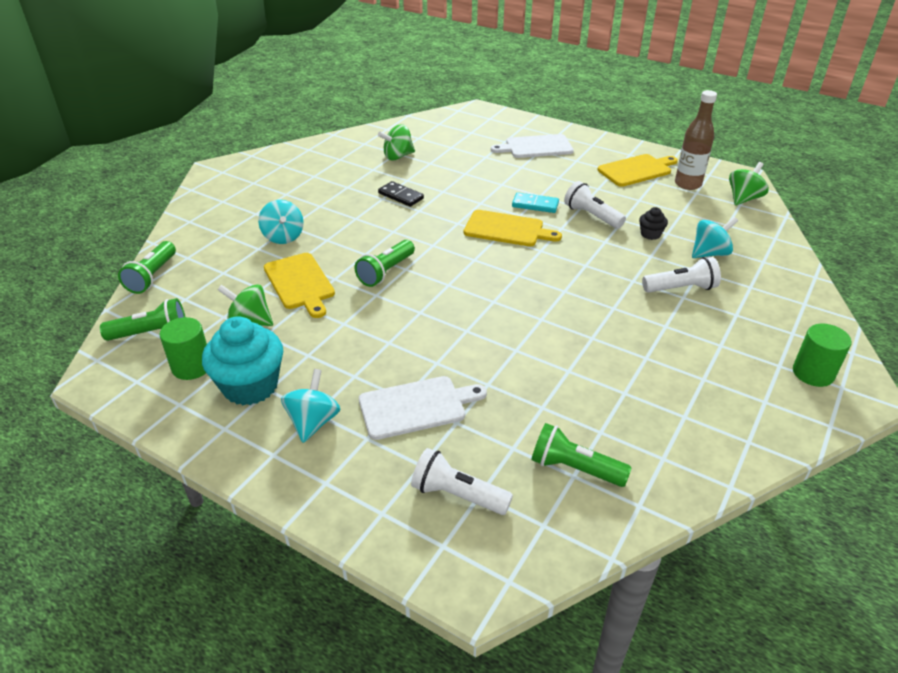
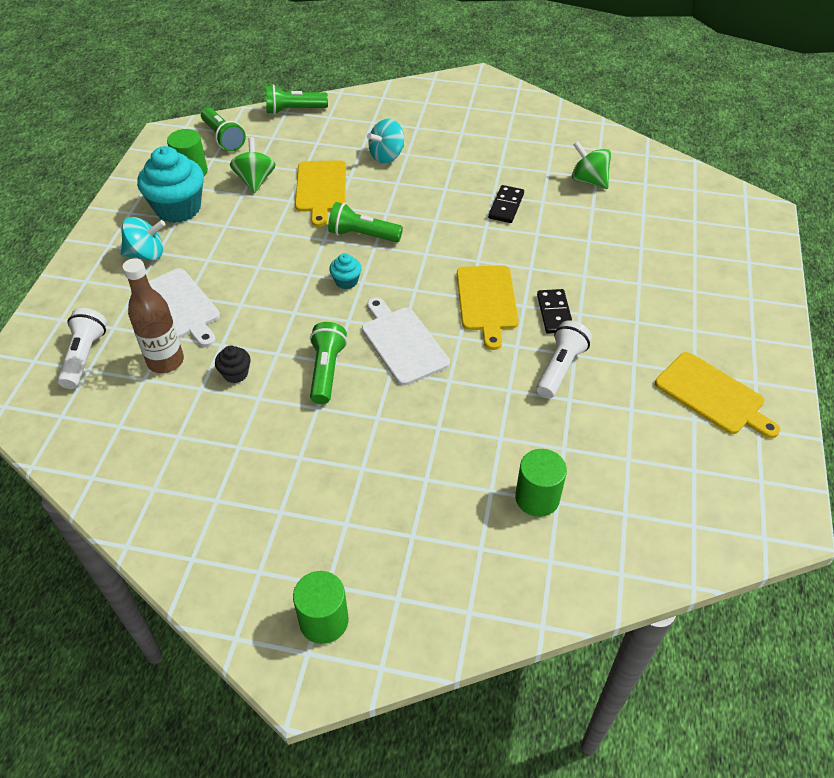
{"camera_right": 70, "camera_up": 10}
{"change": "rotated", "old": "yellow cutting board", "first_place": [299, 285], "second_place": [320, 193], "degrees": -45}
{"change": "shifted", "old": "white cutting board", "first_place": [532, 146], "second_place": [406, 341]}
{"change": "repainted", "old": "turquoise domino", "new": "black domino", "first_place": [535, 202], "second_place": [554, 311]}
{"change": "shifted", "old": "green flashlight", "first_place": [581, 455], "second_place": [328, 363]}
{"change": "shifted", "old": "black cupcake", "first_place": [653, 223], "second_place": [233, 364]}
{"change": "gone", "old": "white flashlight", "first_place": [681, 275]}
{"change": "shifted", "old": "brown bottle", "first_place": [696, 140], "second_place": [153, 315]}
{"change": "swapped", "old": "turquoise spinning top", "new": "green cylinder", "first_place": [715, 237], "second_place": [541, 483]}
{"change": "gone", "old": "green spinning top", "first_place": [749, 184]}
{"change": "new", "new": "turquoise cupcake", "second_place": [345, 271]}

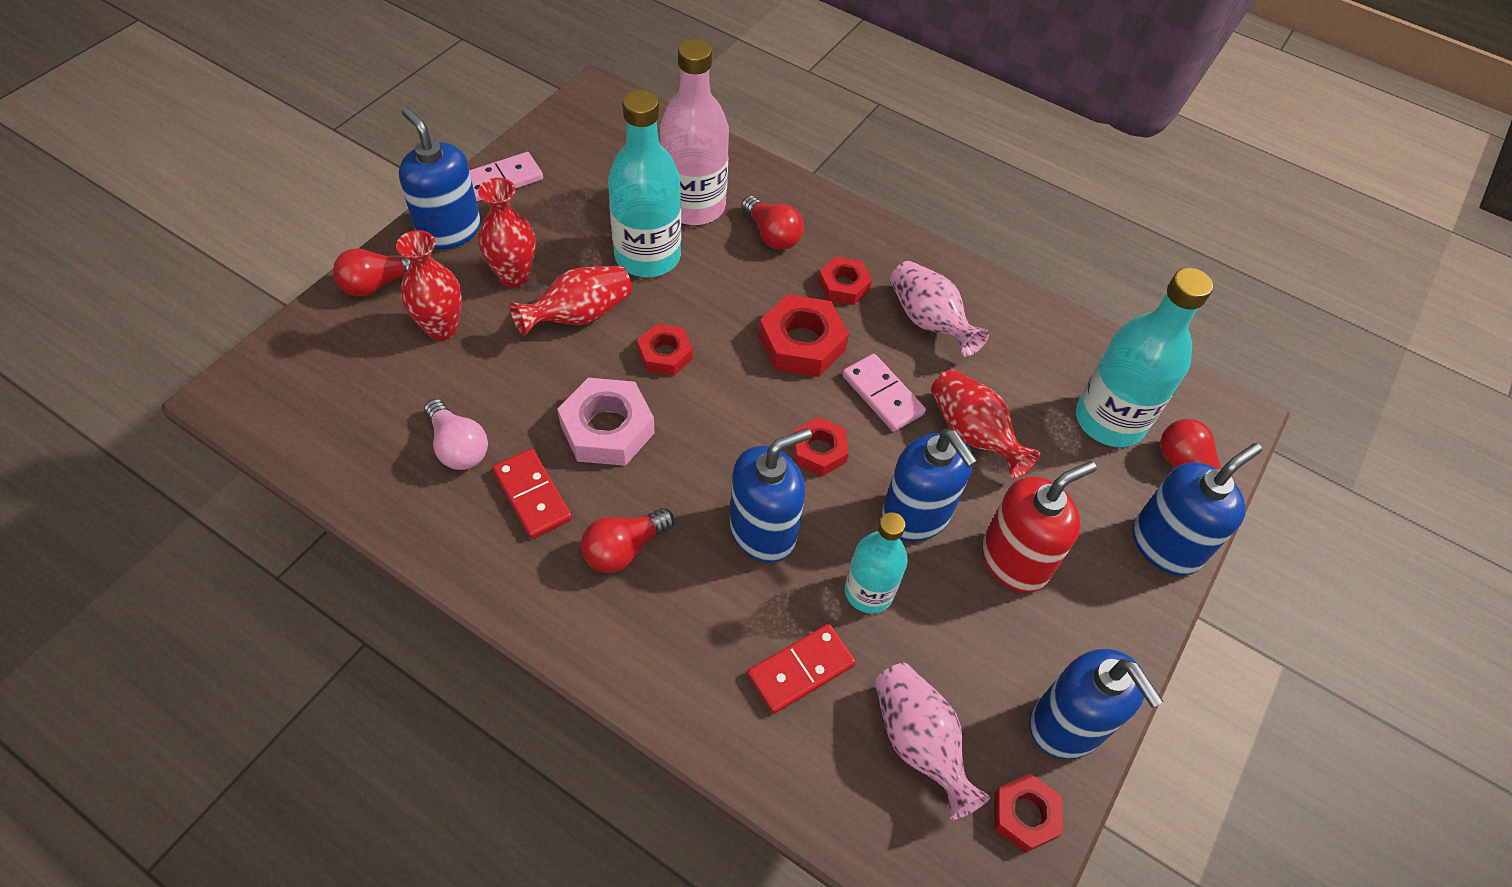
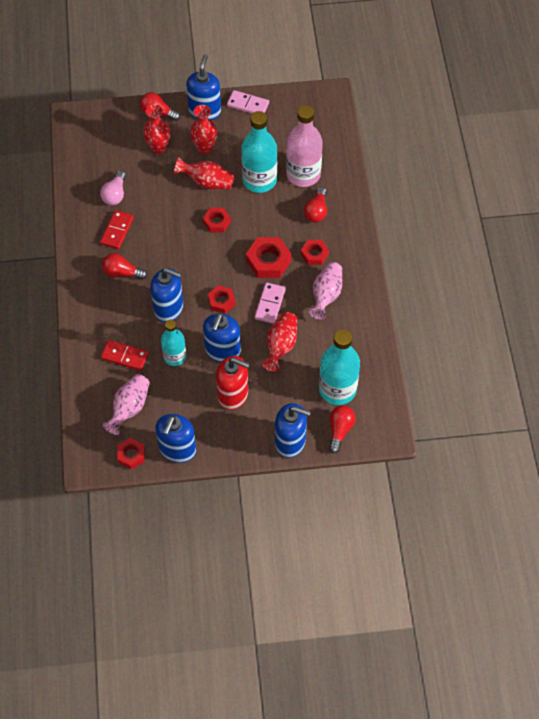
{"camera_right": 55, "camera_up": 5}
{"change": "gone", "old": "pink nut", "first_place": [606, 422]}

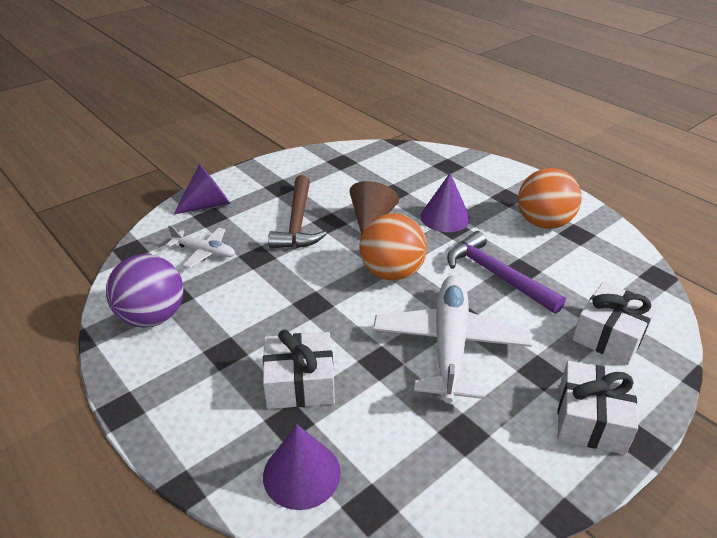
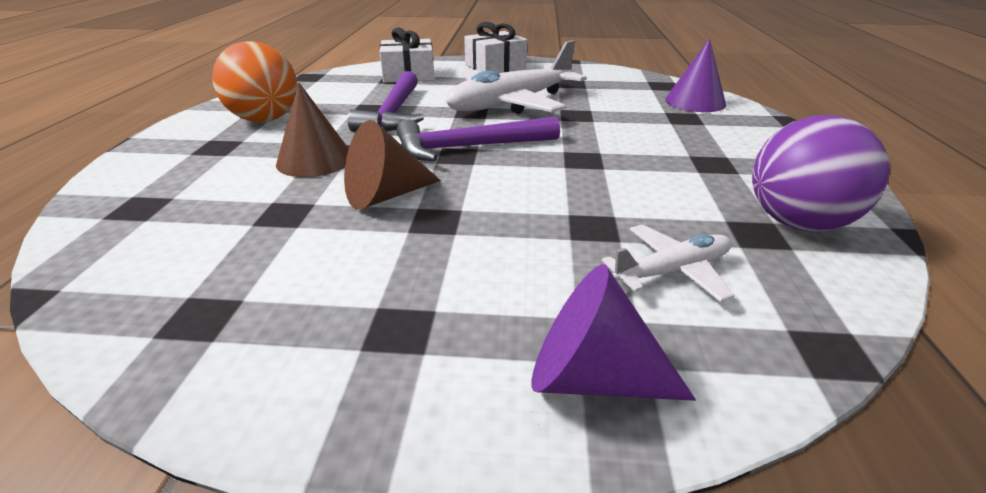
{"camera_right": -135, "camera_up": -5}
{"change": "rotated", "old": "white plane", "first_place": [200, 246], "second_place": [668, 263], "degrees": 90}
{"change": "gone", "old": "white gift", "first_place": [299, 369]}
{"change": "gone", "old": "brown hammer", "first_place": [297, 211]}
{"change": "swapped", "old": "orange ball", "new": "purple hammer", "first_place": [393, 247], "second_place": [478, 138]}
{"change": "repainted", "old": "purple cone", "new": "brown cone", "first_place": [445, 202], "second_place": [312, 129]}

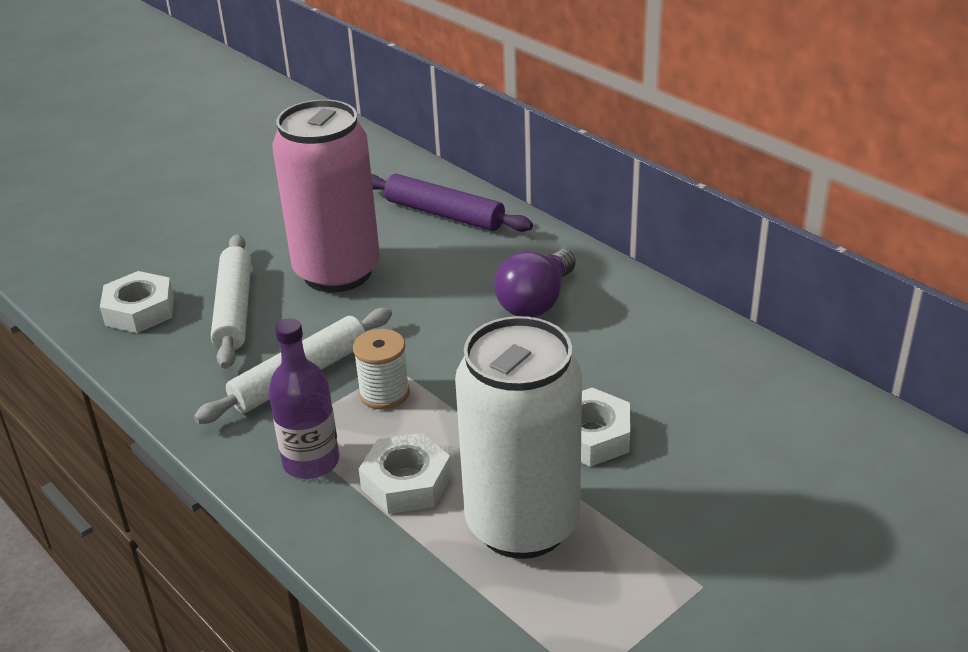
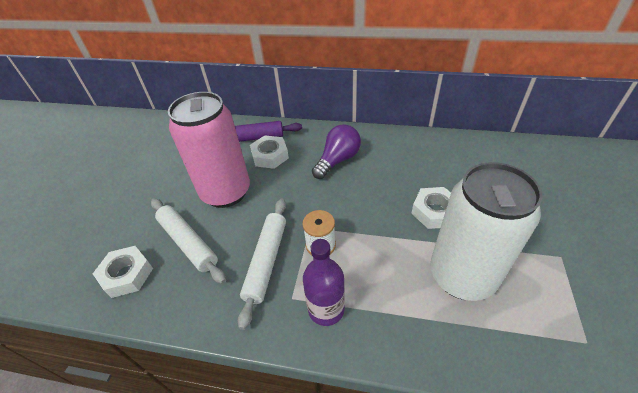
{"camera_right": -35, "camera_up": 10}
{"change": "shifted", "old": "white nut", "first_place": [405, 473], "second_place": [269, 152]}
{"change": "rotated", "old": "purple light bulb", "first_place": [535, 283], "second_place": [336, 151], "degrees": -135}

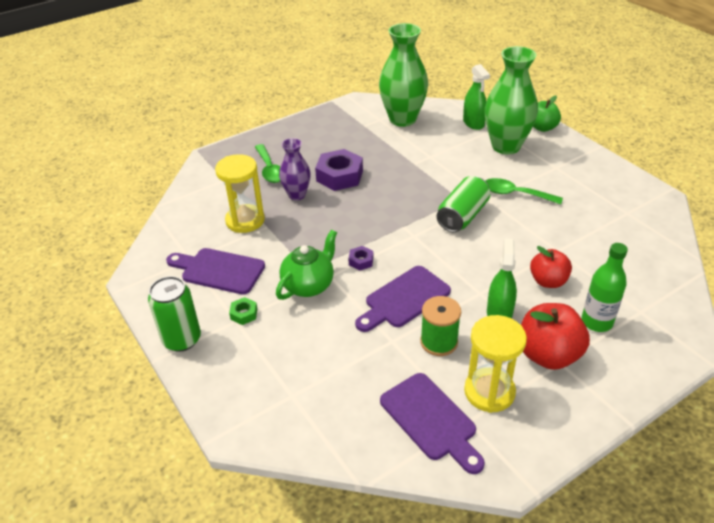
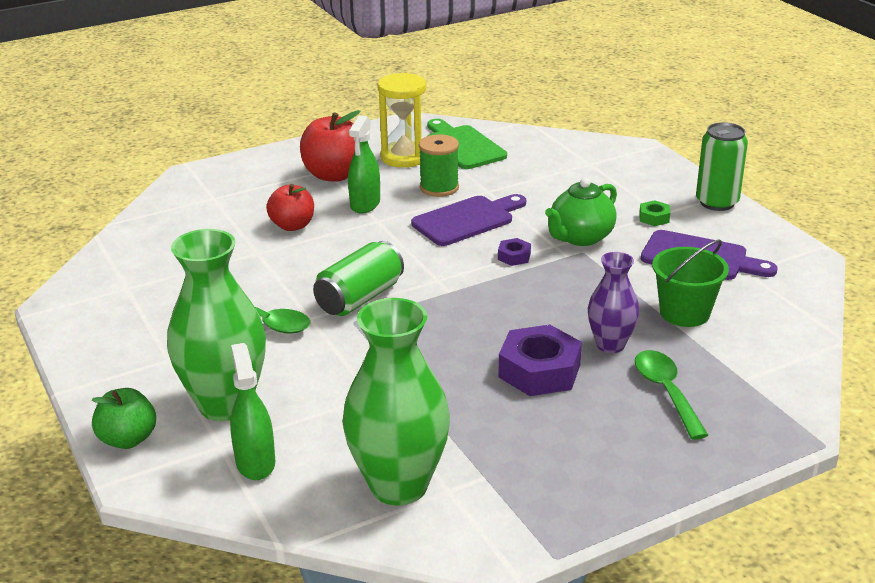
{"camera_right": -175, "camera_up": -10}
{"change": "swapped", "old": "yellow hourglass", "new": "green bucket", "first_place": [240, 193], "second_place": [690, 283]}
{"change": "repainted", "old": "purple cutting board", "new": "green cutting board", "first_place": [432, 423], "second_place": [467, 144]}
{"change": "gone", "old": "green bottle", "first_place": [604, 287]}

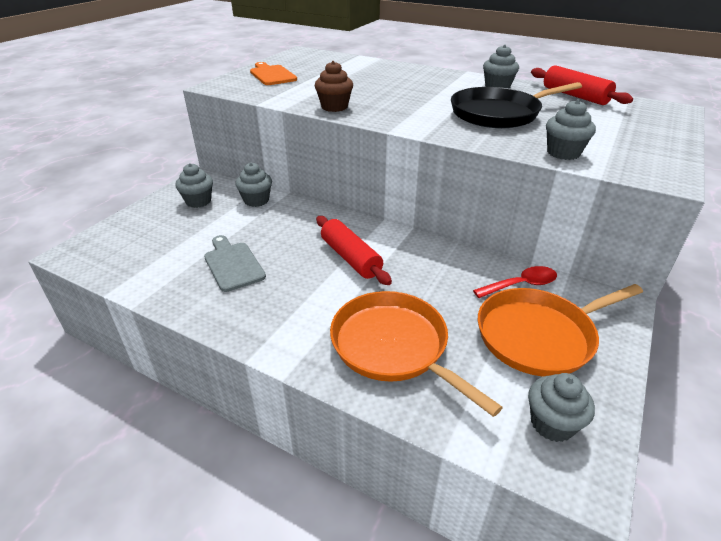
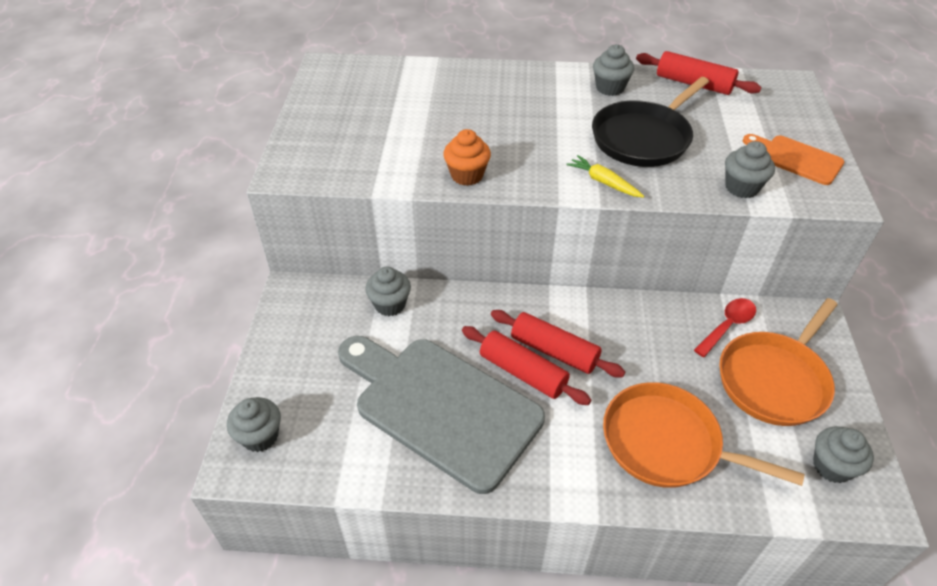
{"camera_right": -25, "camera_up": 10}
{"change": "shifted", "old": "grey cupcake", "first_place": [194, 185], "second_place": [254, 424]}
{"change": "scaled", "old": "grey cutting board", "first_place": [235, 263], "second_place": [441, 415], "factor": 2.11}
{"change": "shifted", "old": "orange cutting board", "first_place": [273, 73], "second_place": [793, 159]}
{"change": "repainted", "old": "brown cupcake", "new": "orange cupcake", "first_place": [334, 86], "second_place": [467, 157]}
{"change": "new", "new": "red rolling pin", "second_place": [526, 365]}
{"change": "new", "new": "yellow carrot", "second_place": [605, 176]}

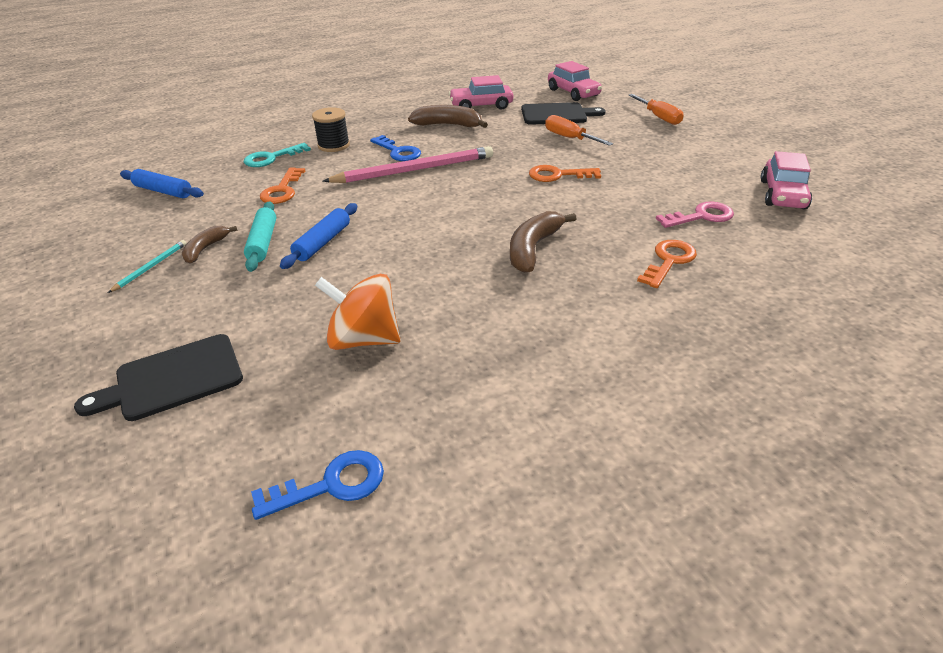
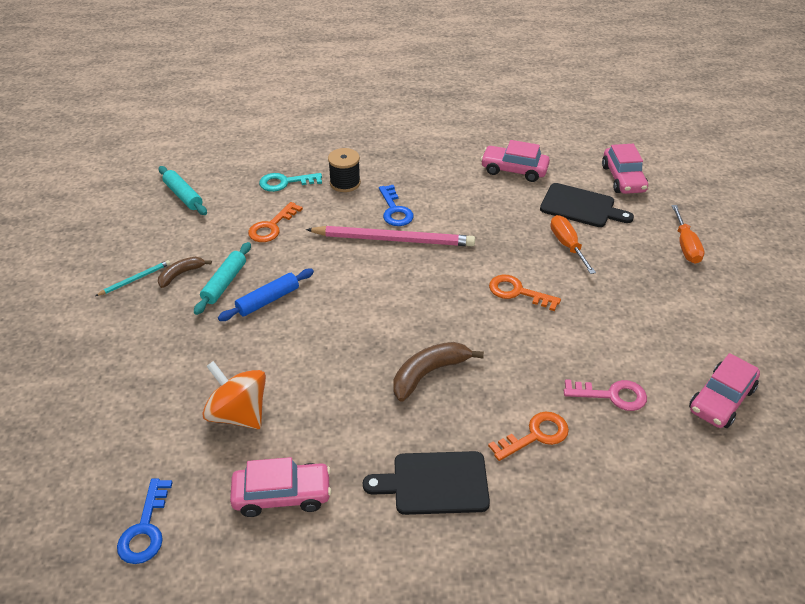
{"camera_right": 25, "camera_up": 5}
{"change": "shifted", "old": "black cutting board", "first_place": [158, 377], "second_place": [426, 483]}
{"change": "repainted", "old": "blue rolling pin", "new": "turquoise rolling pin", "first_place": [162, 183], "second_place": [183, 190]}
{"change": "rotated", "old": "blue key", "first_place": [317, 485], "second_place": [145, 521], "degrees": 90}
{"change": "gone", "old": "brown banana", "first_place": [448, 116]}
{"change": "new", "new": "pink car", "second_place": [281, 487]}

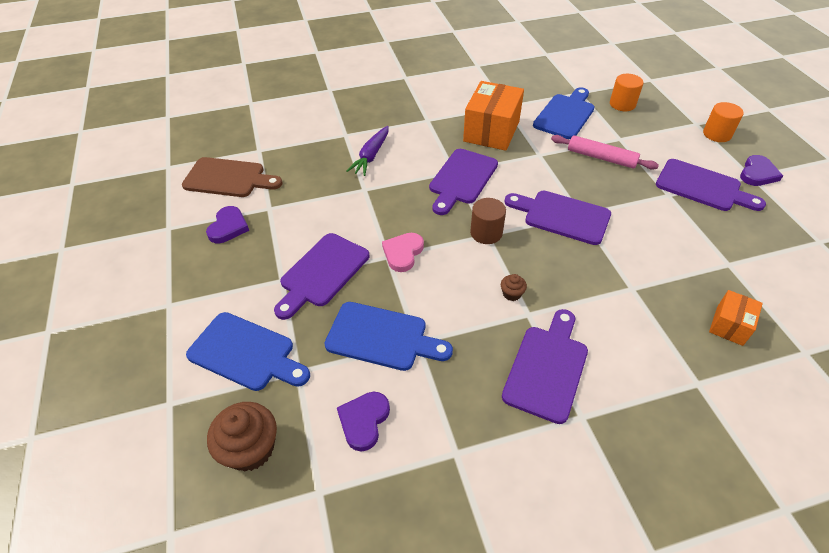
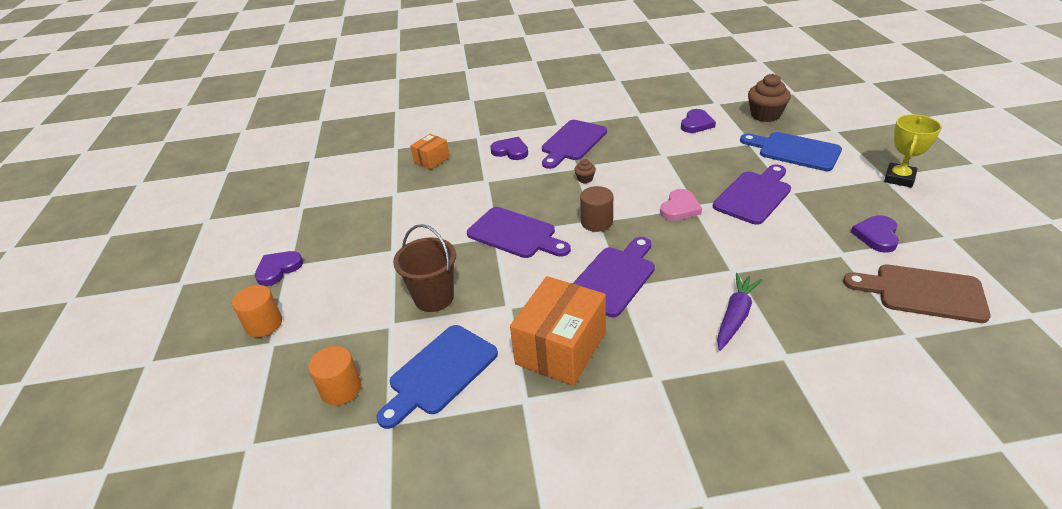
{"camera_right": -170, "camera_up": -10}
{"change": "gone", "old": "blue cutting board", "first_place": [388, 336]}
{"change": "swapped", "old": "pink rolling pin", "new": "brown bucket", "first_place": [605, 152], "second_place": [424, 268]}
{"change": "gone", "old": "purple cutting board", "first_place": [711, 185]}
{"change": "new", "new": "purple heart", "second_place": [509, 148]}
{"change": "new", "new": "yellow trophy", "second_place": [913, 151]}

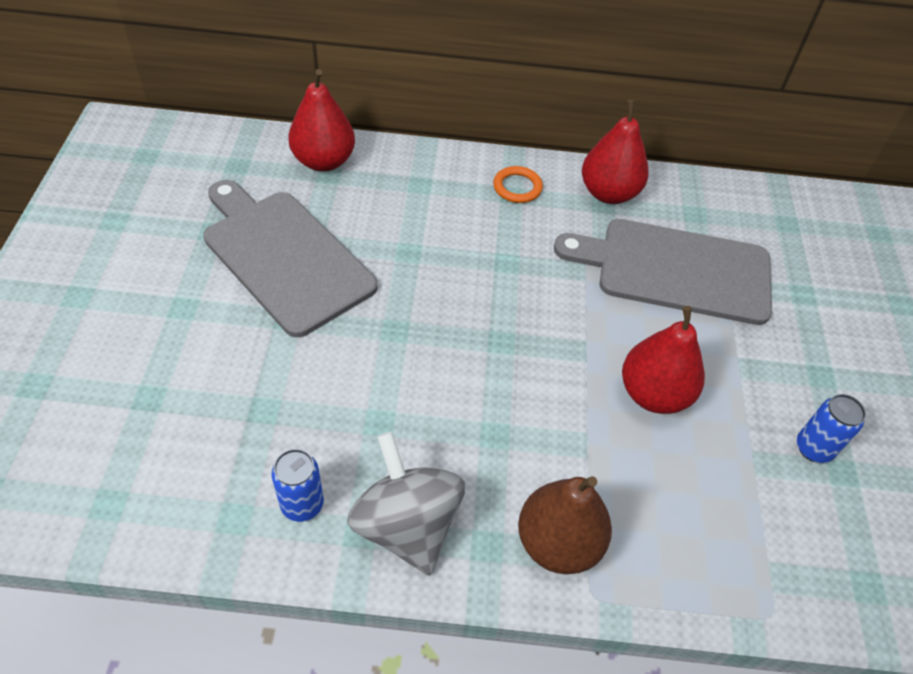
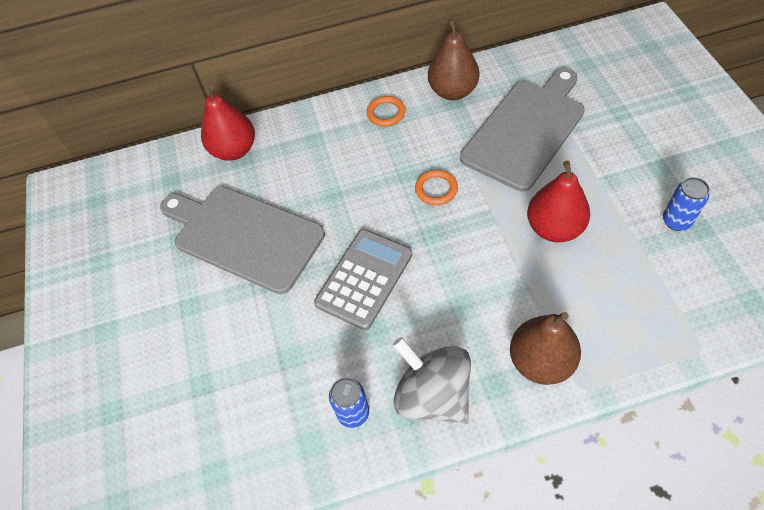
{"camera_right": -10, "camera_up": 5}
{"change": "rotated", "old": "grey cutting board", "first_place": [663, 272], "second_place": [522, 129], "degrees": 135}
{"change": "repainted", "old": "red pear", "new": "brown pear", "first_place": [615, 152], "second_place": [453, 59]}
{"change": "new", "new": "grey calculator", "second_place": [363, 279]}
{"change": "new", "new": "orange ring", "second_place": [436, 187]}

